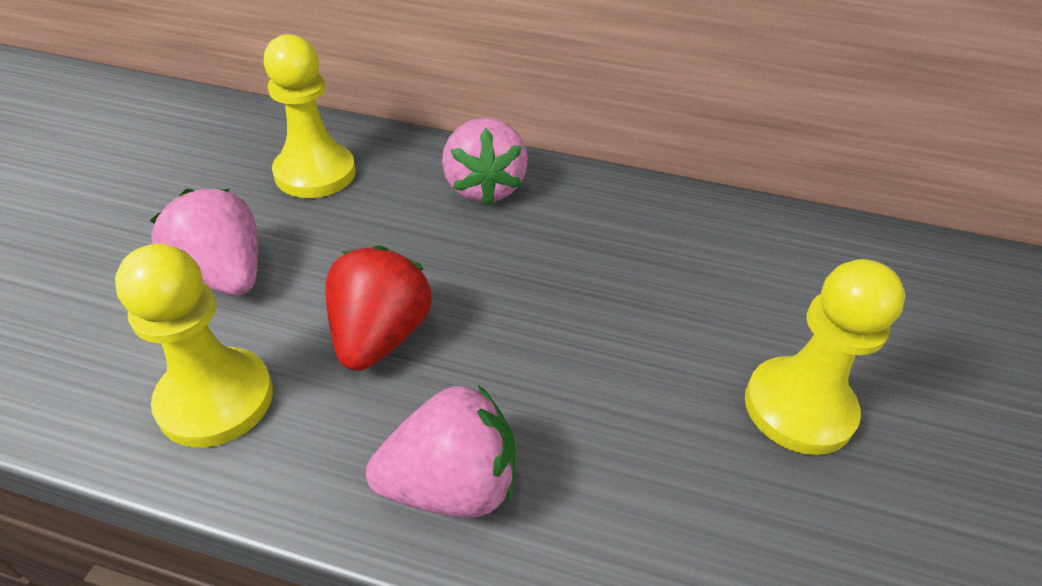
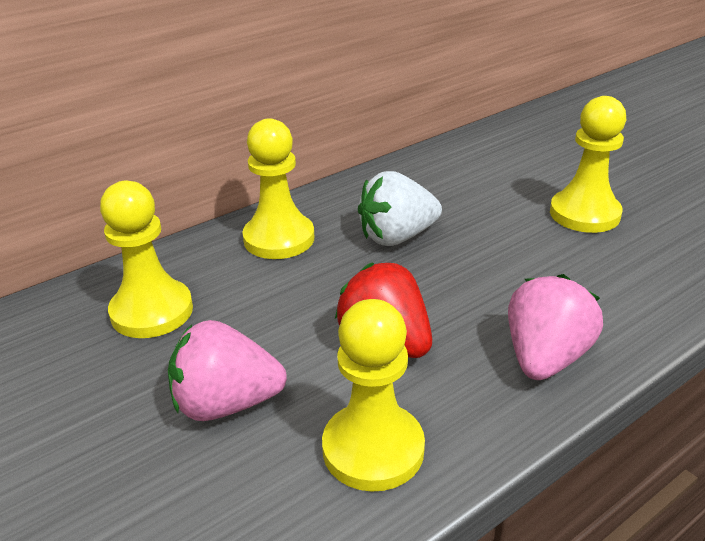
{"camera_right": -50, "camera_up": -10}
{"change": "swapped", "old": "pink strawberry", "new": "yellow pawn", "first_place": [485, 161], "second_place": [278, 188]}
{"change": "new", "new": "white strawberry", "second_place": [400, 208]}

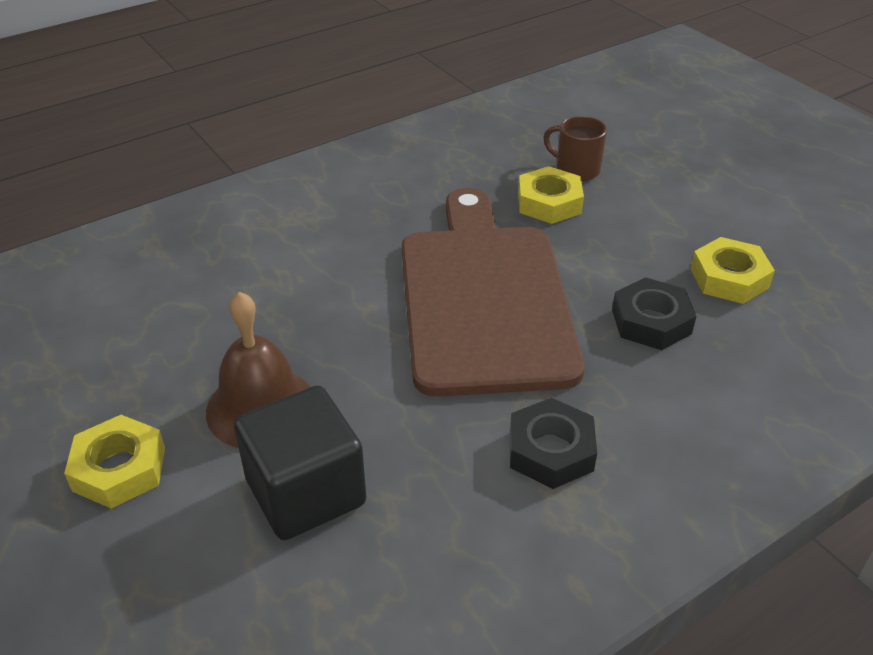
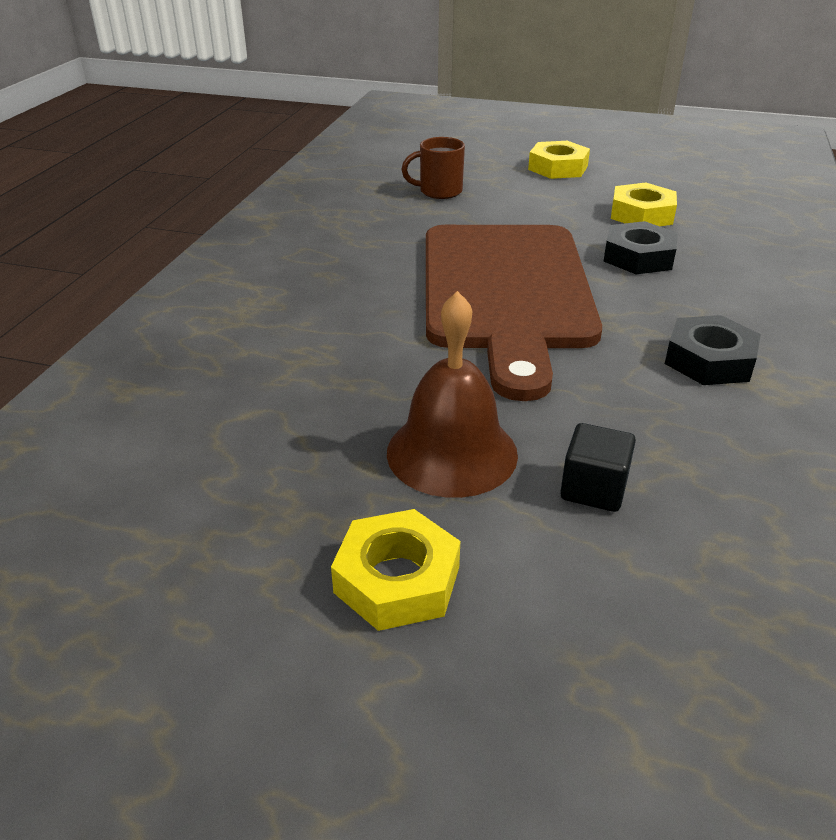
{"camera_right": -40, "camera_up": -5}
{"change": "scaled", "old": "black cube", "first_place": [300, 463], "second_place": [598, 467], "factor": 0.53}
{"change": "rotated", "old": "brown cutting board", "first_place": [493, 292], "second_place": [514, 313], "degrees": -135}
{"change": "shifted", "old": "yellow nut", "first_place": [551, 195], "second_place": [559, 160]}

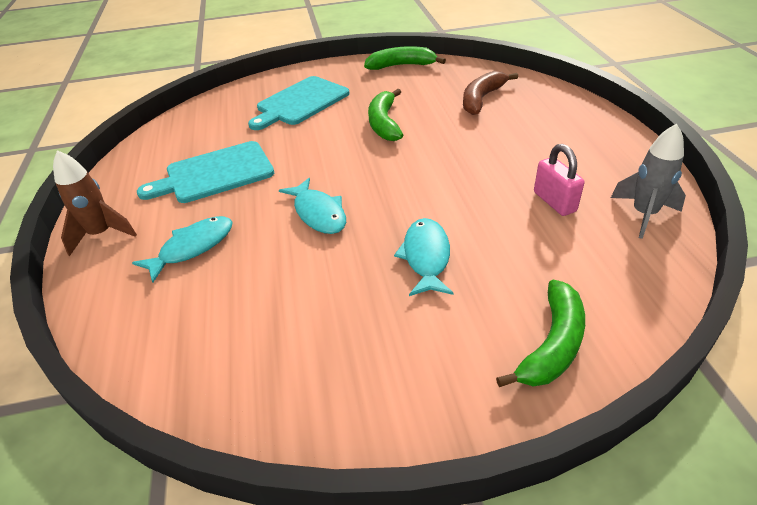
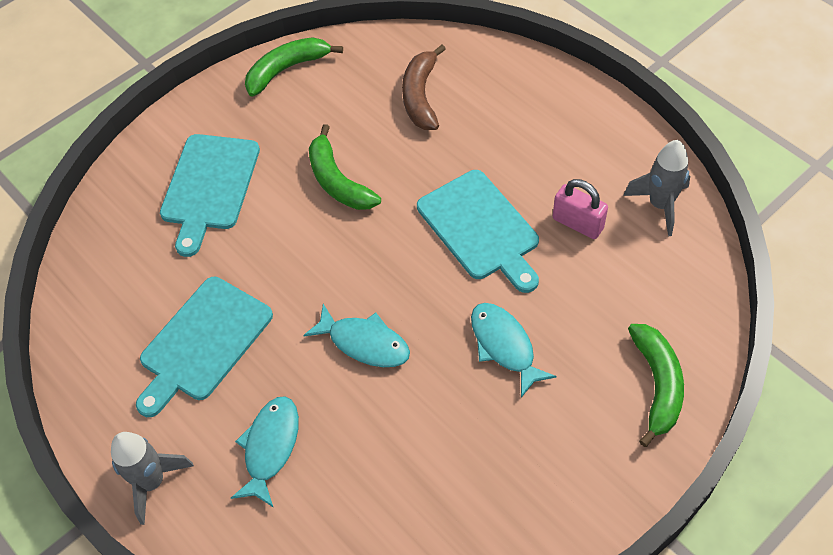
{"camera_right": -30, "camera_up": 15}
{"change": "repainted", "old": "brown rocket", "new": "grey rocket", "first_place": [95, 203], "second_place": [152, 478]}
{"change": "new", "new": "turquoise cutting board", "second_place": [478, 231]}

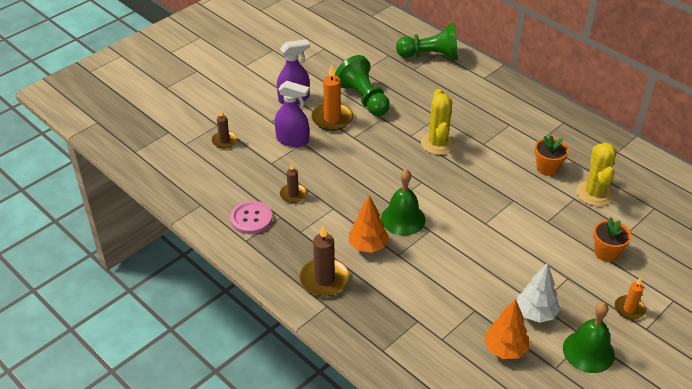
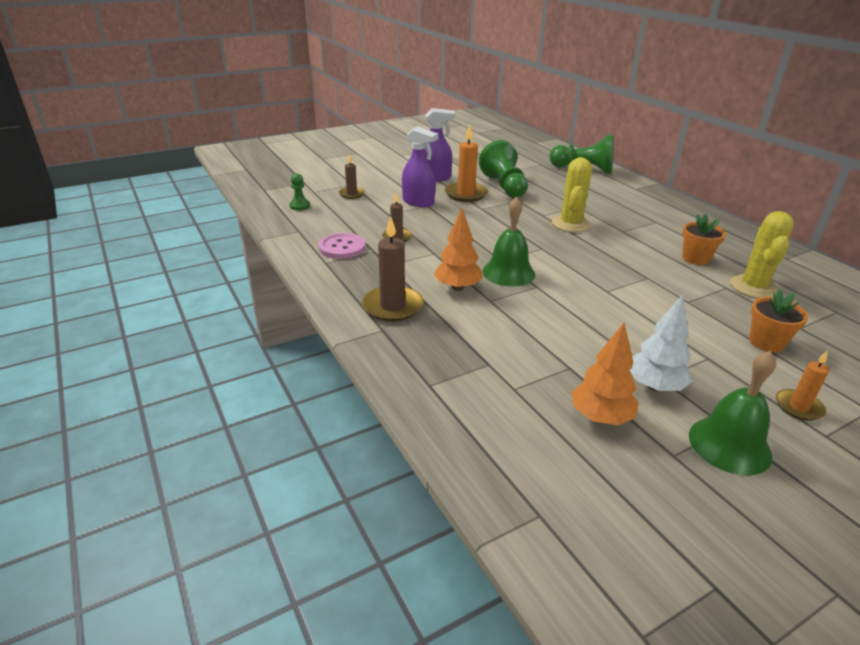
{"camera_right": 15, "camera_up": -10}
{"change": "new", "new": "green pawn", "second_place": [299, 191]}

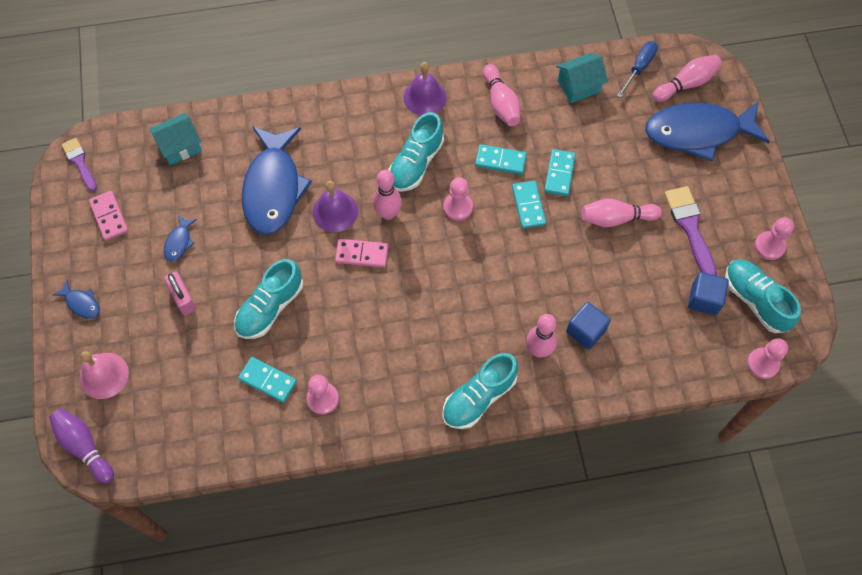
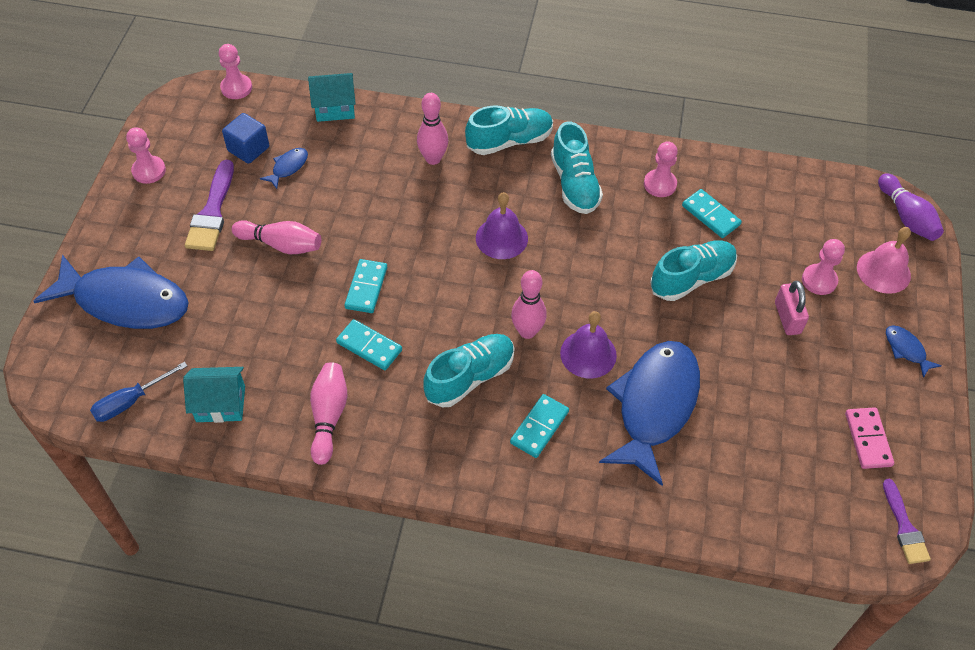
{"camera_right": -160, "camera_up": -10}
{"change": "shifted", "old": "turquoise house", "first_place": [175, 139], "second_place": [332, 97]}
{"change": "shifted", "old": "blue fish", "first_place": [180, 238], "second_place": [284, 168]}
{"change": "gone", "old": "pink domino", "first_place": [361, 253]}
{"change": "shifted", "old": "purple bell", "first_place": [425, 88], "second_place": [502, 225]}
{"change": "shifted", "old": "pink pawn", "first_place": [458, 199], "second_place": [823, 267]}
{"change": "shifted", "old": "turquoise domino", "first_place": [560, 172], "second_place": [539, 426]}
{"change": "gone", "old": "blue cube", "first_place": [588, 326]}
{"change": "gone", "old": "pink bowling pin", "first_place": [687, 78]}
{"change": "shifted", "old": "turquoise shoe", "first_place": [763, 296], "second_place": [577, 168]}

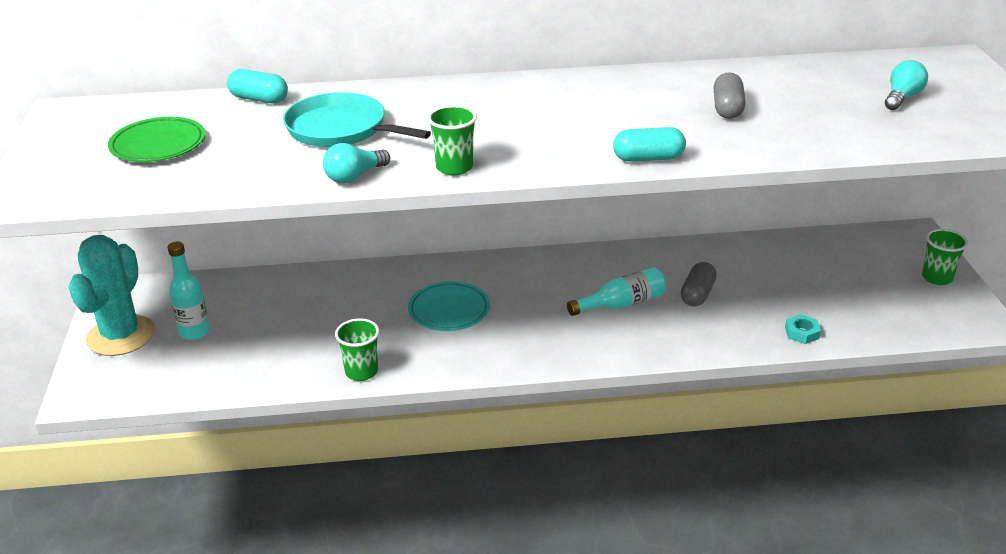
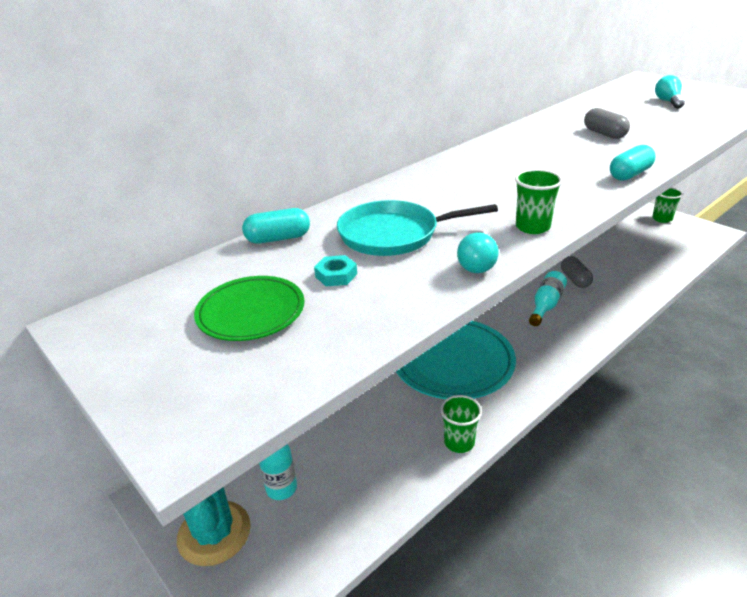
{"camera_right": -35, "camera_up": 0}
{"change": "scaled", "old": "turquoise plate", "first_place": [449, 306], "second_place": [456, 360], "factor": 1.75}
{"change": "shifted", "old": "turquoise nut", "first_place": [803, 329], "second_place": [335, 270]}

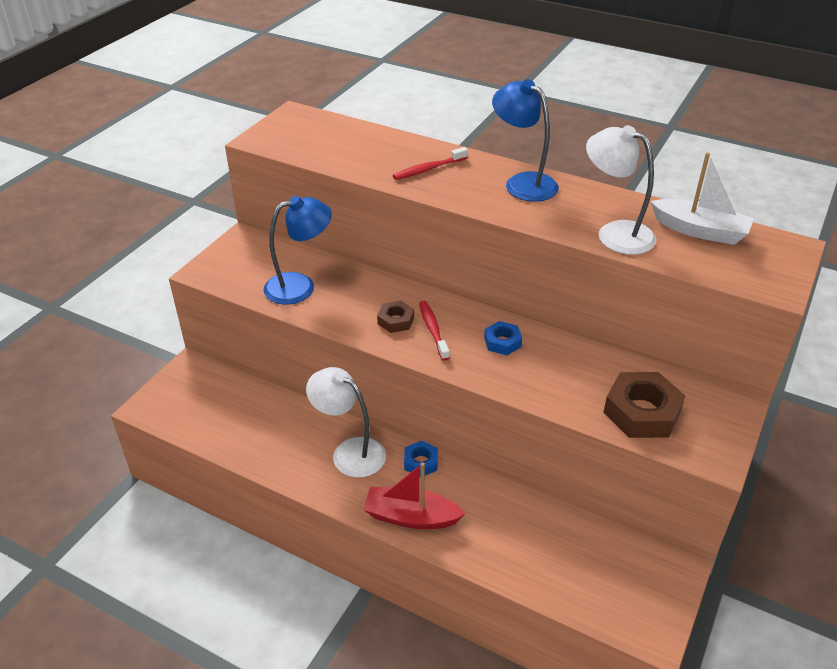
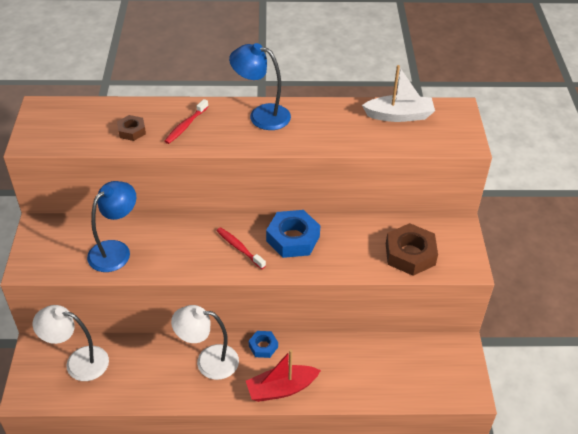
{"camera_right": -30, "camera_up": 5}
{"change": "shifted", "old": "brown nut", "first_place": [395, 316], "second_place": [131, 128]}
{"change": "scaled", "old": "blue nut", "first_place": [503, 338], "second_place": [293, 234], "factor": 1.82}
{"change": "shifted", "old": "white lamp", "first_place": [621, 190], "second_place": [71, 343]}

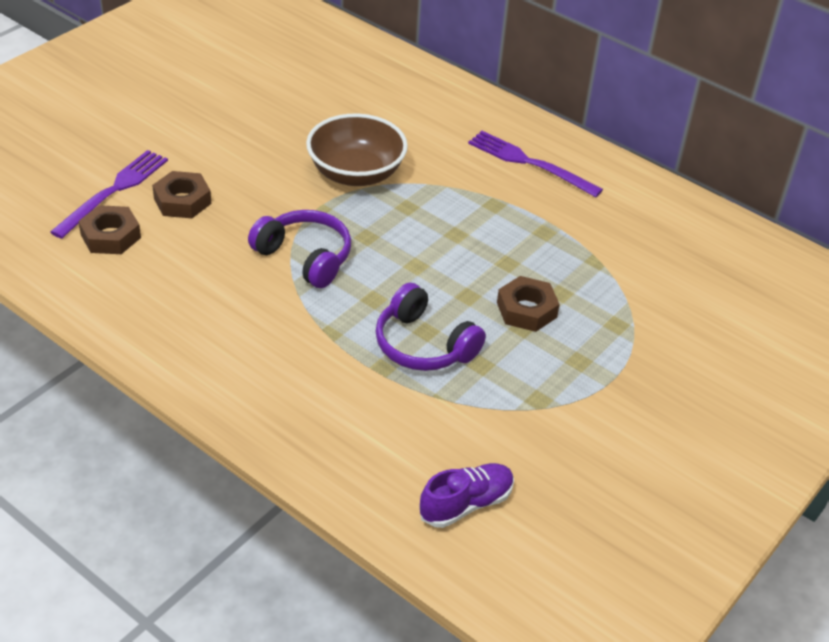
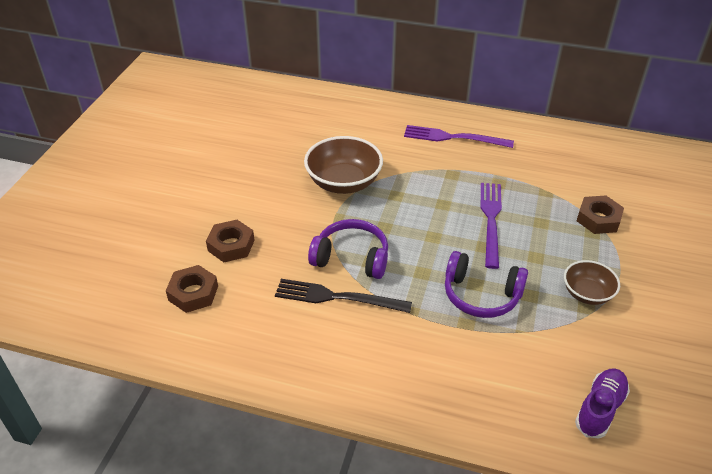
{"camera_right": -20, "camera_up": 0}
{"change": "shifted", "old": "purple fork", "first_place": [109, 194], "second_place": [491, 226]}
{"change": "shifted", "old": "brown nut", "first_place": [528, 304], "second_place": [600, 214]}
{"change": "new", "new": "black fork", "second_place": [343, 296]}
{"change": "new", "new": "brown bowl", "second_place": [592, 282]}

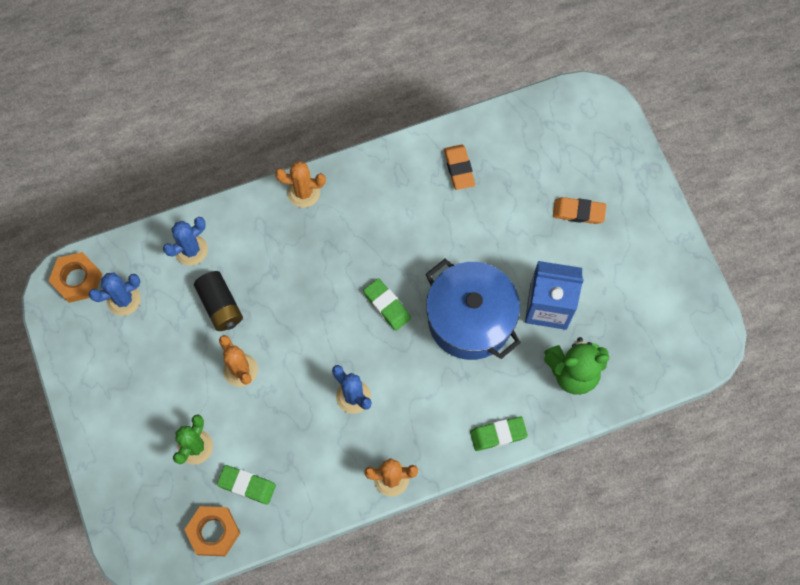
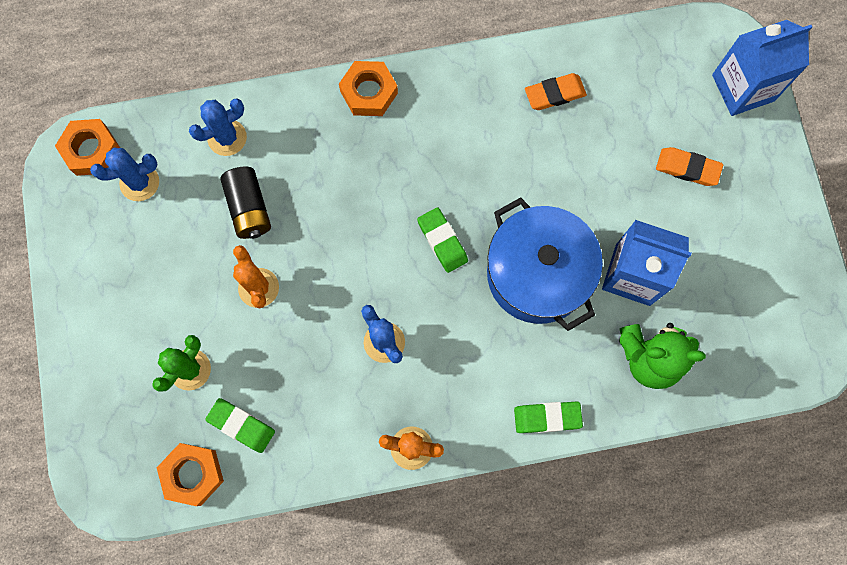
{"camera_right": 10, "camera_up": 5}
{"change": "swapped", "old": "orange cactus", "new": "orange nut", "first_place": [300, 184], "second_place": [368, 88]}
{"change": "rotated", "old": "orange eraser", "first_place": [459, 167], "second_place": [556, 91], "degrees": 75}
{"change": "new", "new": "blue carton", "second_place": [762, 68]}

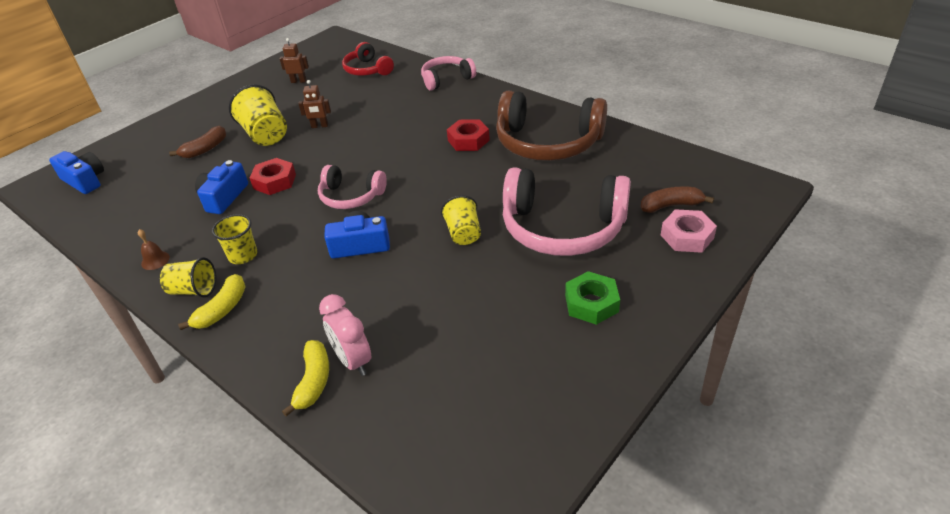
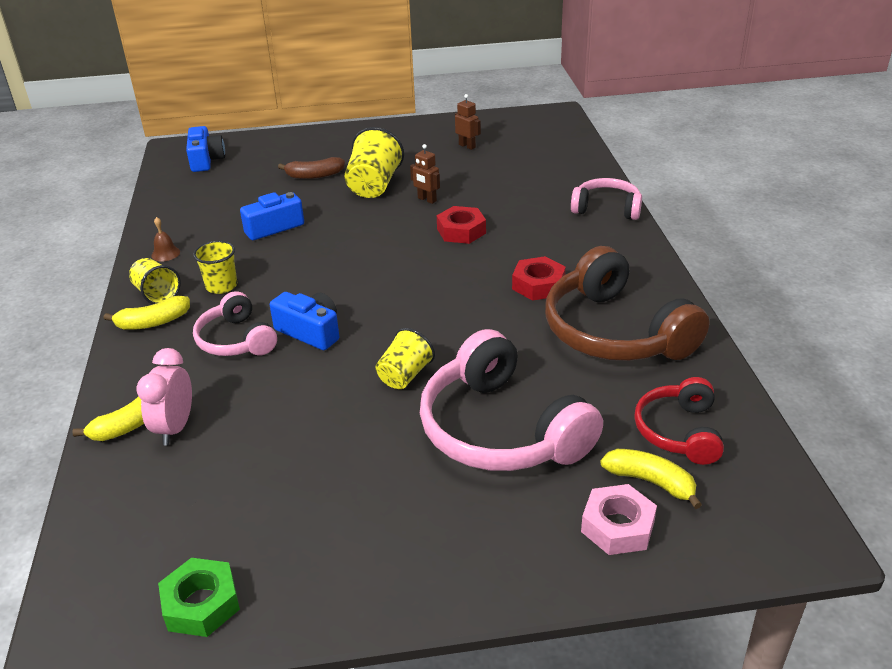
{"camera_right": 40, "camera_up": -5}
{"change": "shifted", "old": "red nut", "first_place": [273, 176], "second_place": [461, 225]}
{"change": "shifted", "old": "pink headphones", "first_place": [352, 187], "second_place": [235, 323]}
{"change": "shifted", "old": "red headphones", "first_place": [368, 59], "second_place": [679, 421]}
{"change": "shifted", "old": "green nut", "first_place": [592, 298], "second_place": [199, 597]}
{"change": "repainted", "old": "brown banana", "new": "yellow banana", "first_place": [677, 199], "second_place": [651, 479]}

